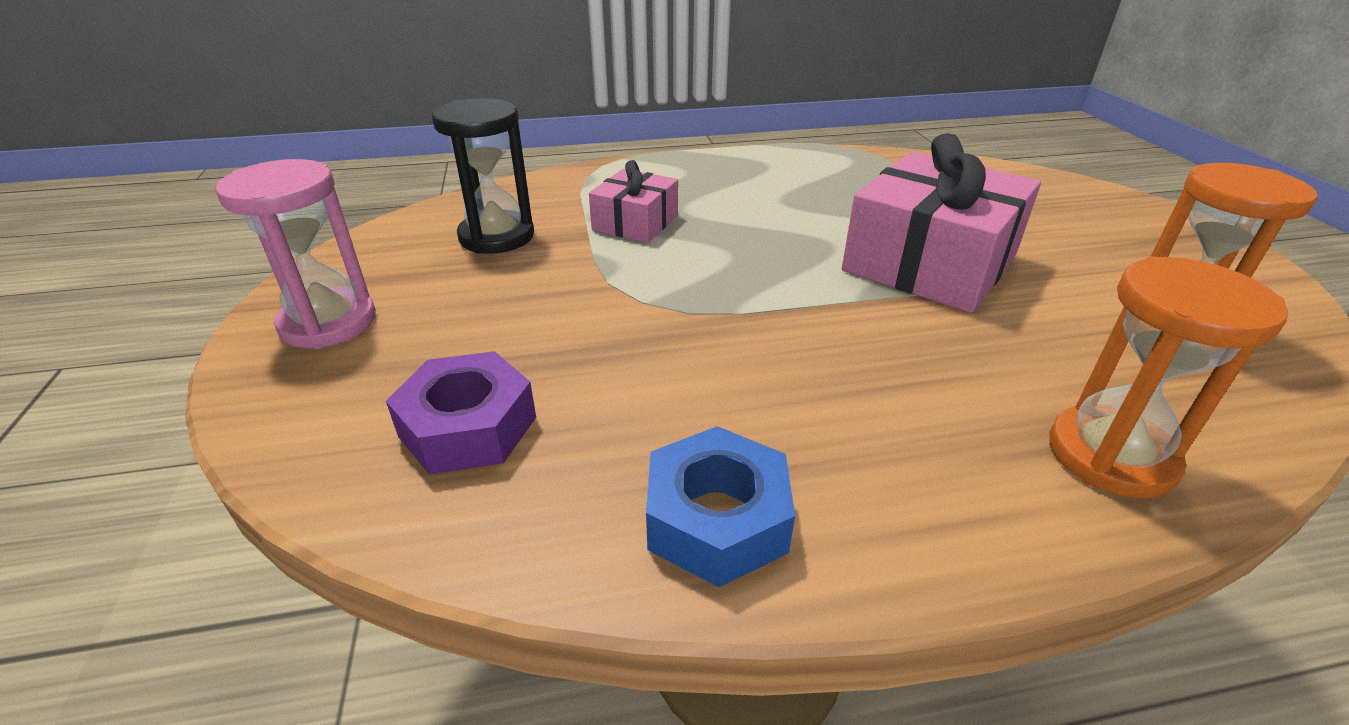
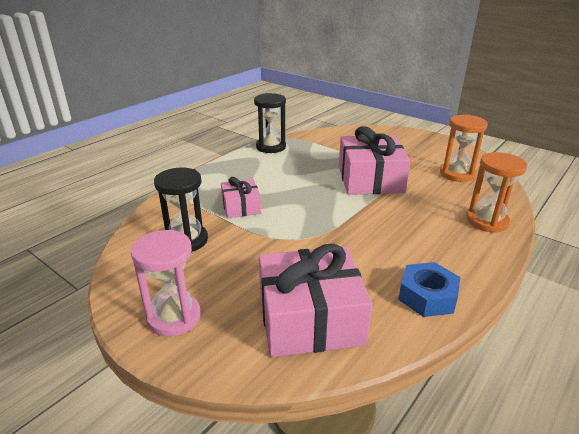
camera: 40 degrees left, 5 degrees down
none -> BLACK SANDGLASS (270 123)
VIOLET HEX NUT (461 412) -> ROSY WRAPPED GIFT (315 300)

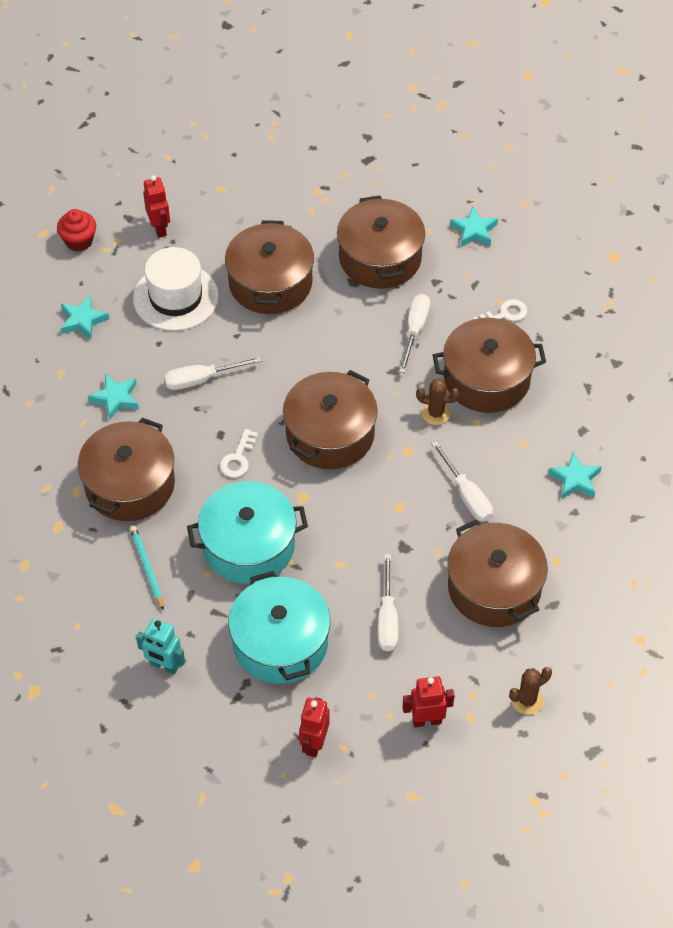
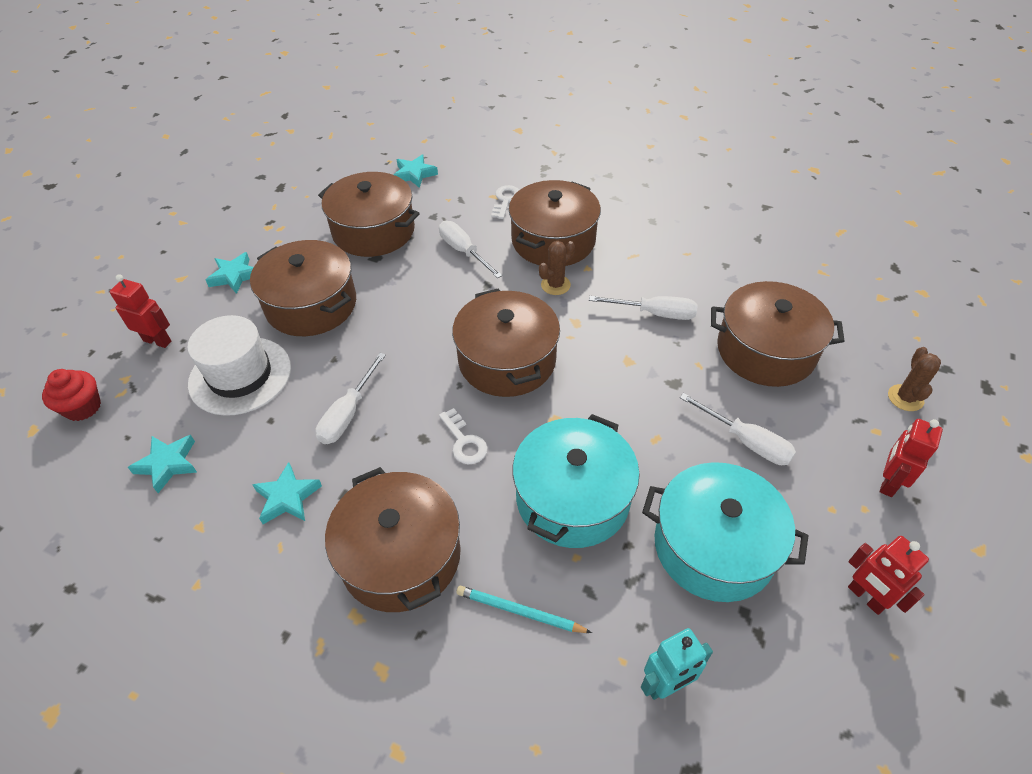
camera: 50 degrees left, 5 degrees down
TURQUOISE FIVE-POINTED STAR (575 475) -> TURQUOISE FIVE-POINTED STAR (229 273), moved

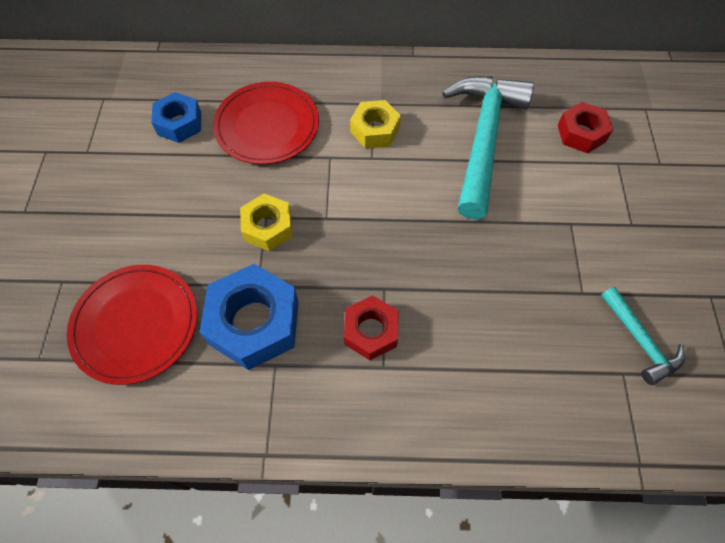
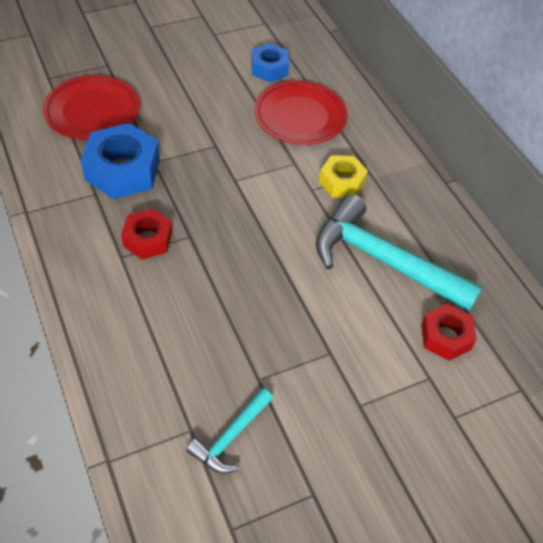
camera: 60 degrees right, 10 degrees down
BRIGHT YELLOW HEX NUT (266 222) -> none
TURQUOISE CLAW HAMMER (488 148) -> TURQUOISE CLAW HAMMER (399 253), 135 degrees counterclockwise

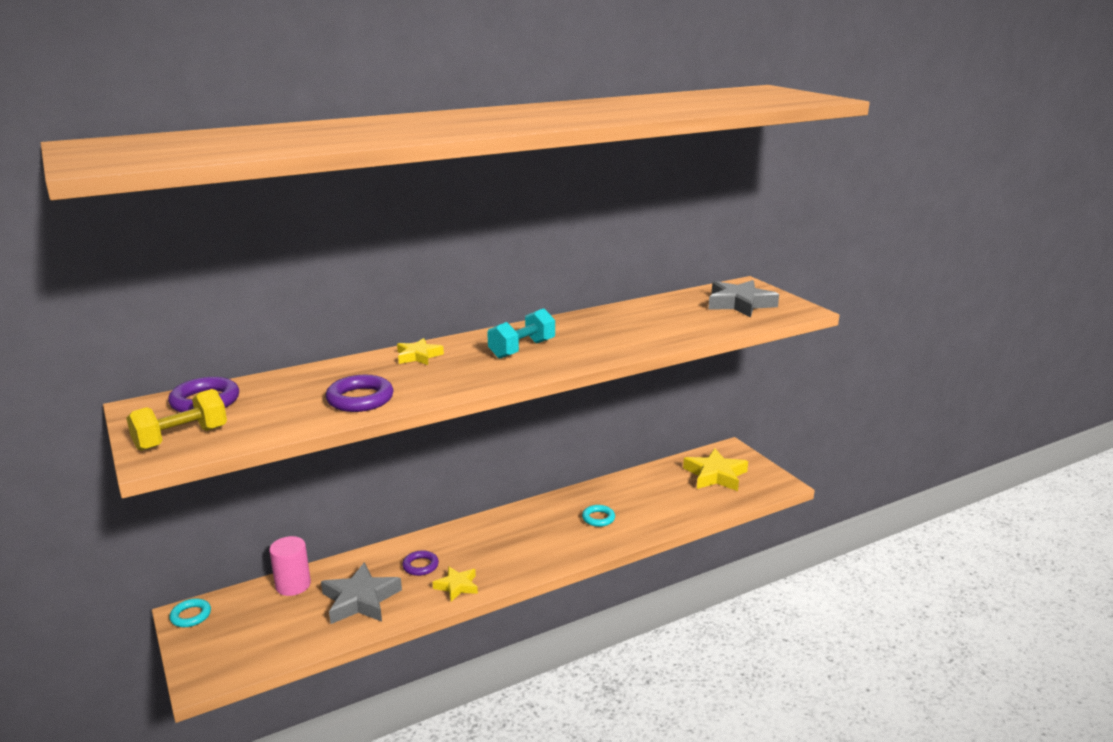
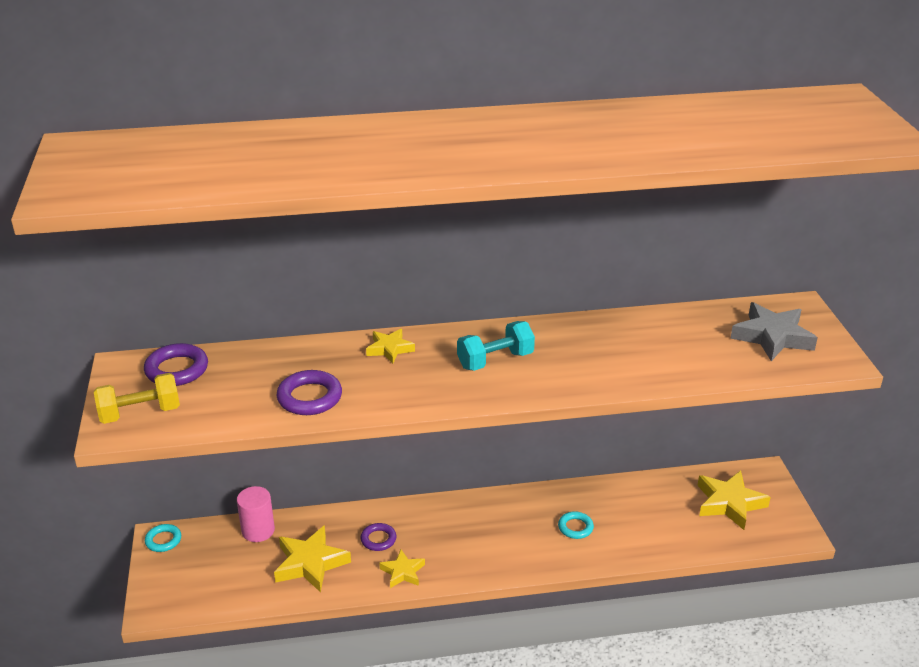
camera: 20 degrees right, 10 degrees up
GRAY FIVE-POINTED STAR (361 593) -> BRIGHT YELLOW FIVE-POINTED STAR (312 559)

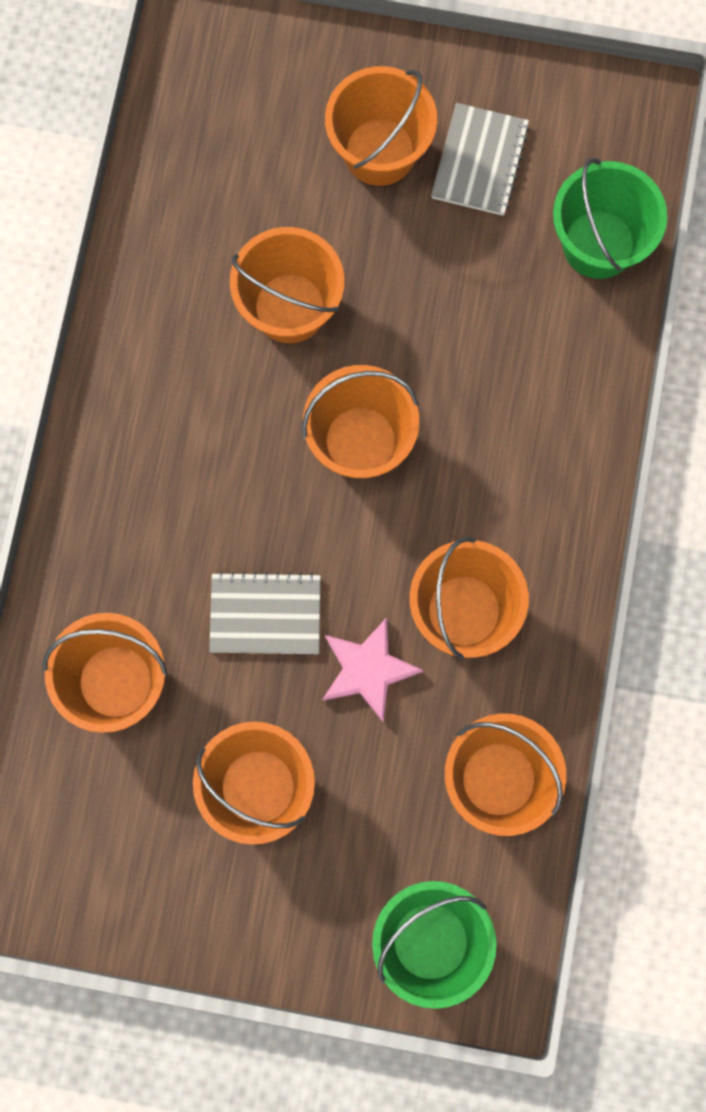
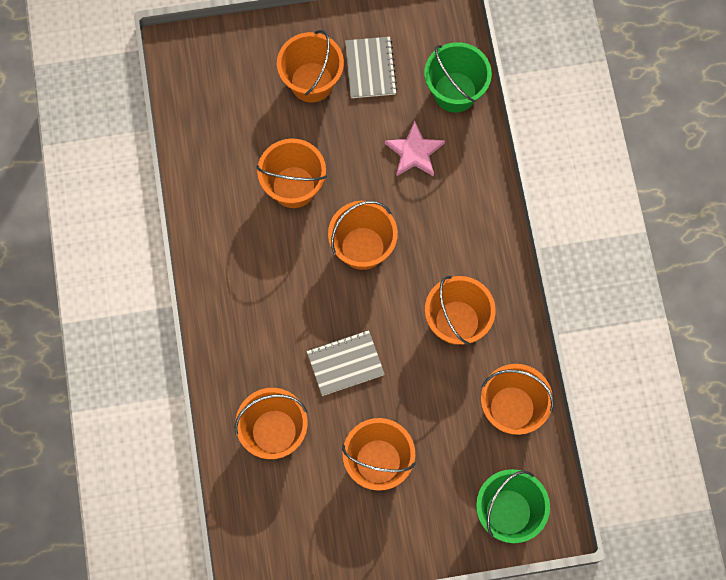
camera: 20 degrees left, 5 degrees down
ROSY FIVE-POINTED STAR (372 670) -> ROSY FIVE-POINTED STAR (415 149), moved

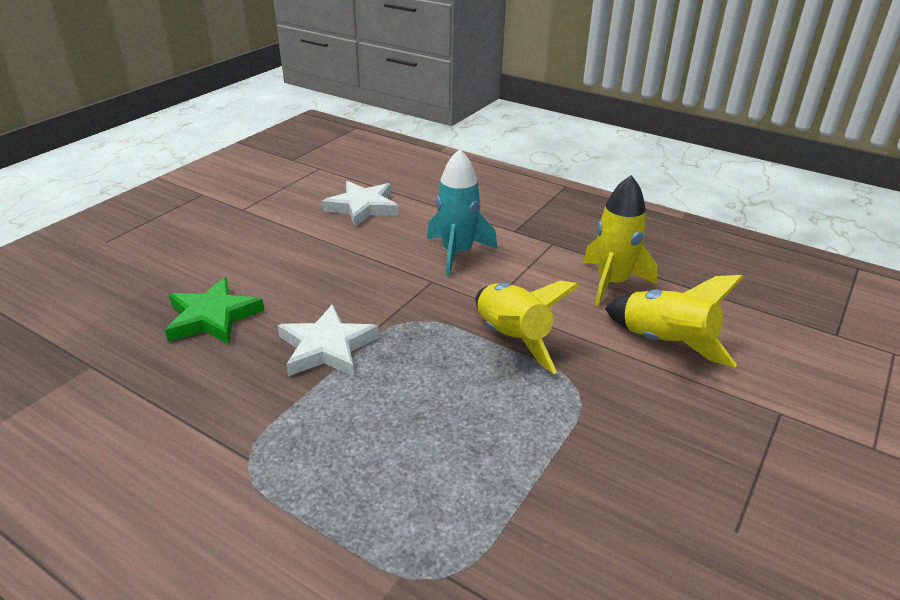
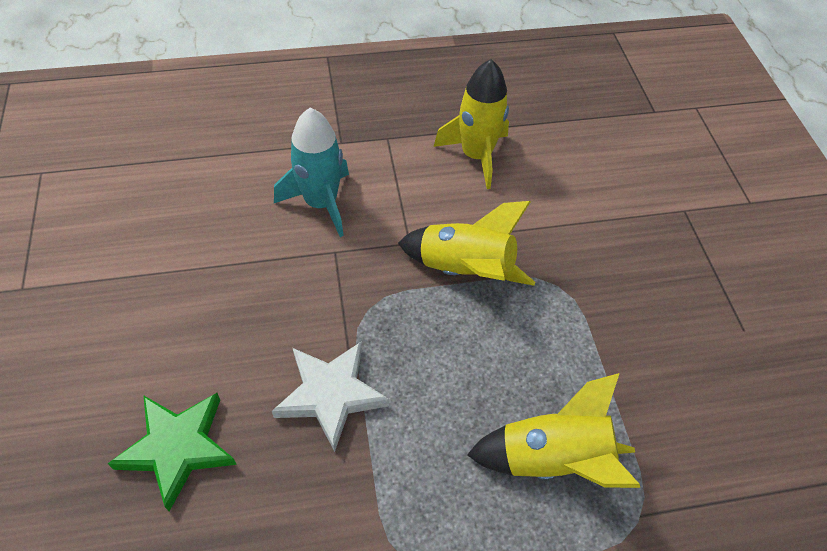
camera: 45 degrees left, 20 degrees up
WHITE FIVE-POINTED STAR (360 204) -> none
BRIGHT YELLOW TOY ROCKET (674 321) -> BRIGHT YELLOW TOY ROCKET (553 430), moved

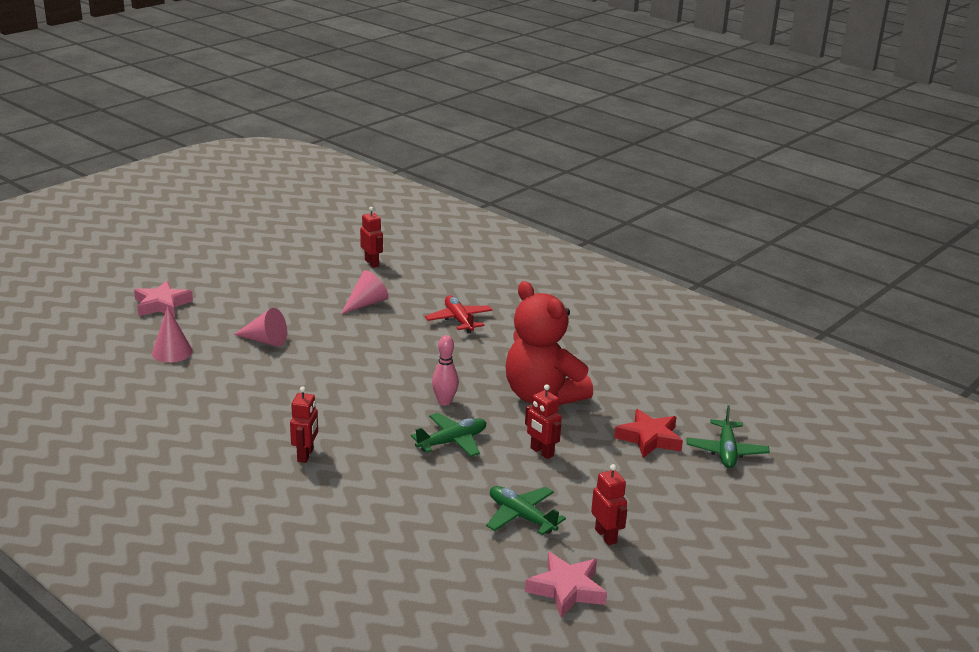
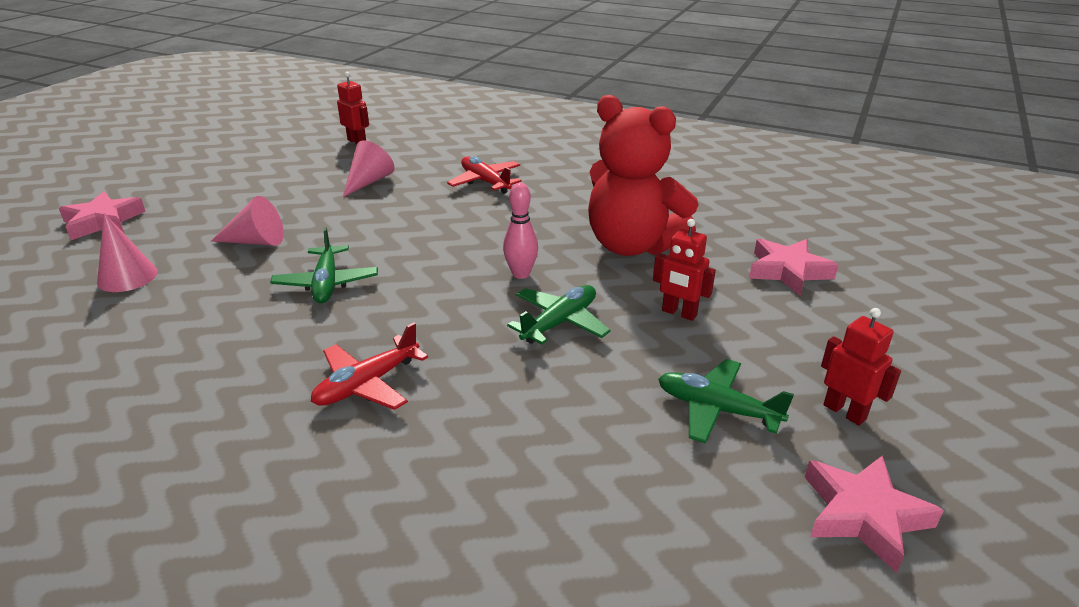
camera: 15 degrees left, 5 degrees up
LEAF-GREEN PLANE (728 436) -> LEAF-GREEN PLANE (324 265), moved
SCARLET TOY ROBOT (304 425) -> SCARLET PLANE (369 366)
SCARLET FIVE-POINTED STAR (648 433) -> ROSY FIVE-POINTED STAR (793 267)

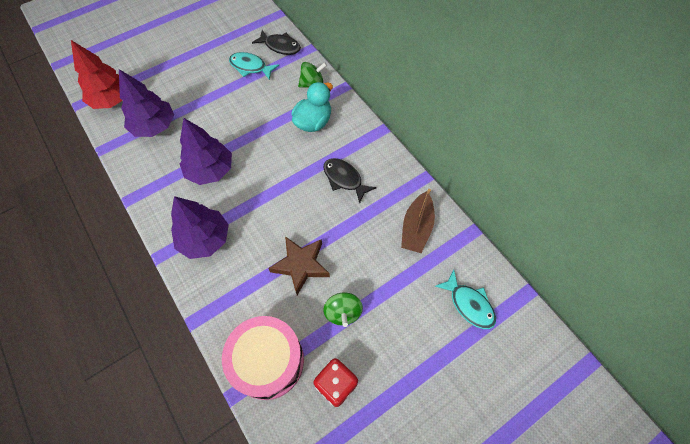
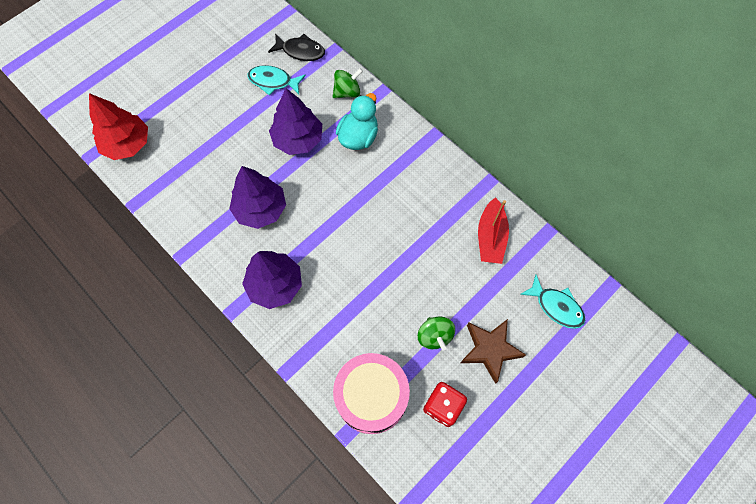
camera: 10 degrees left, 5 degrees up
BLACK TOY FISH (350 181) -> none
VIOLET TREE (146 103) -> VIOLET TREE (295 121), moved
DARK BROWN FIVE-POINTED STAR (299 265) -> DARK BROWN FIVE-POINTED STAR (493 351), moved
DARK BROWN TOY BOAT (418 221) -> SCARLET TOY BOAT (493 230)

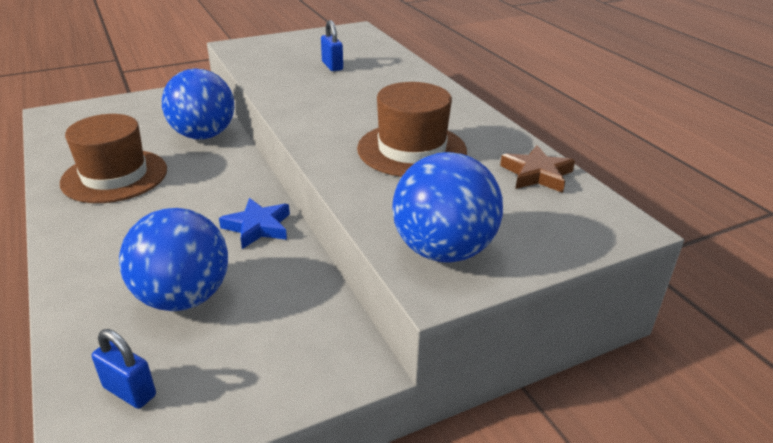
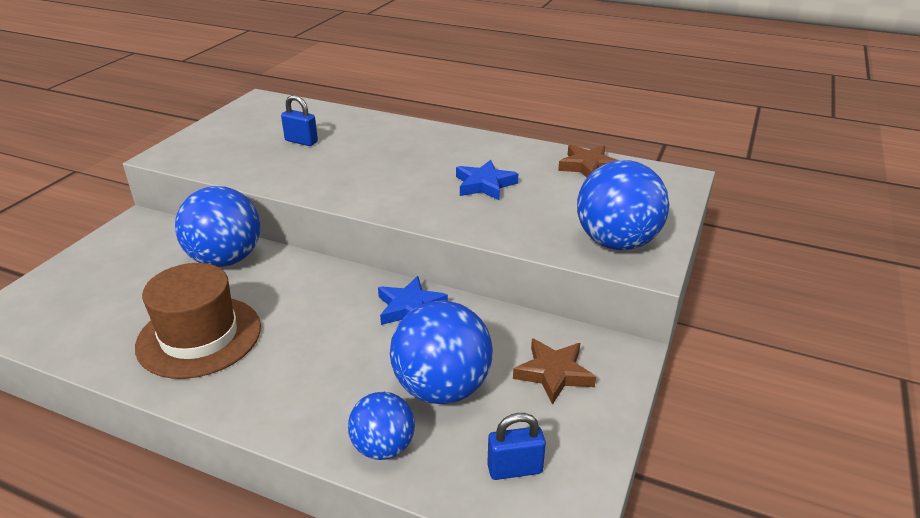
camera: 40 degrees left, 0 degrees up
none -> COBALT PLAY BALL (381 426)
none -> DARK BROWN FIVE-POINTED STAR (554 371)
DARK BROWN TOP HAT (412 129) -> COBALT FIVE-POINTED STAR (487 180)

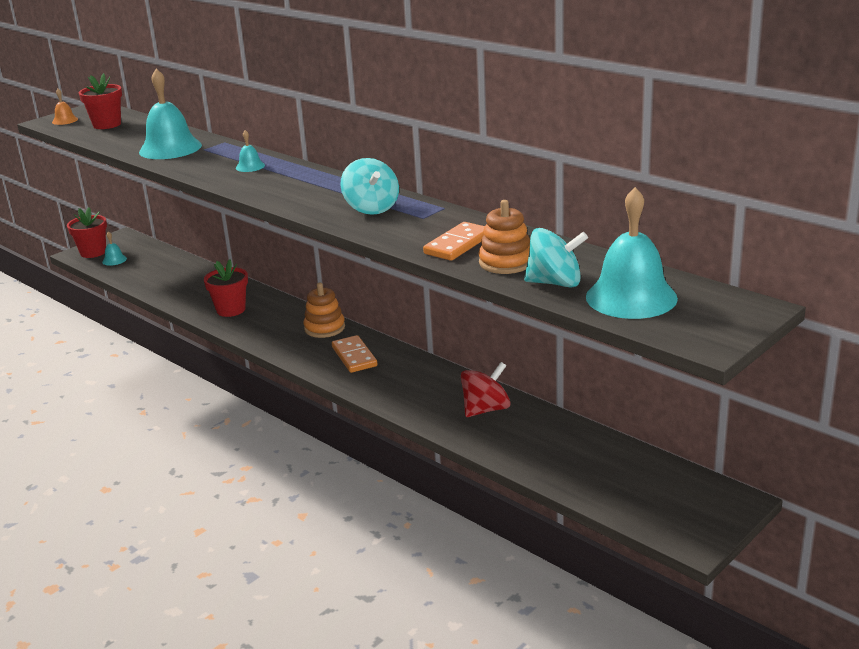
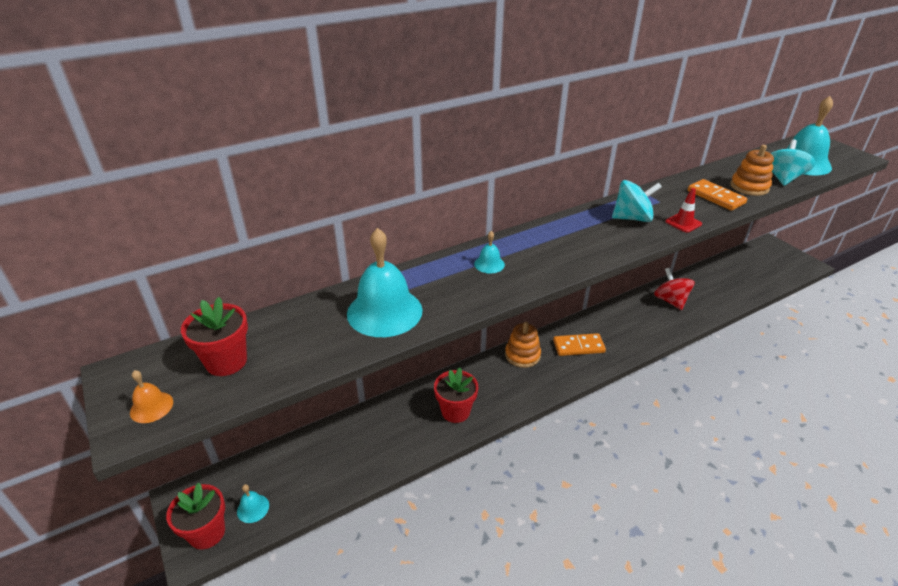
camera: 75 degrees left, 10 degrees up
none -> SCARLET ROAD CONE (683 210)

